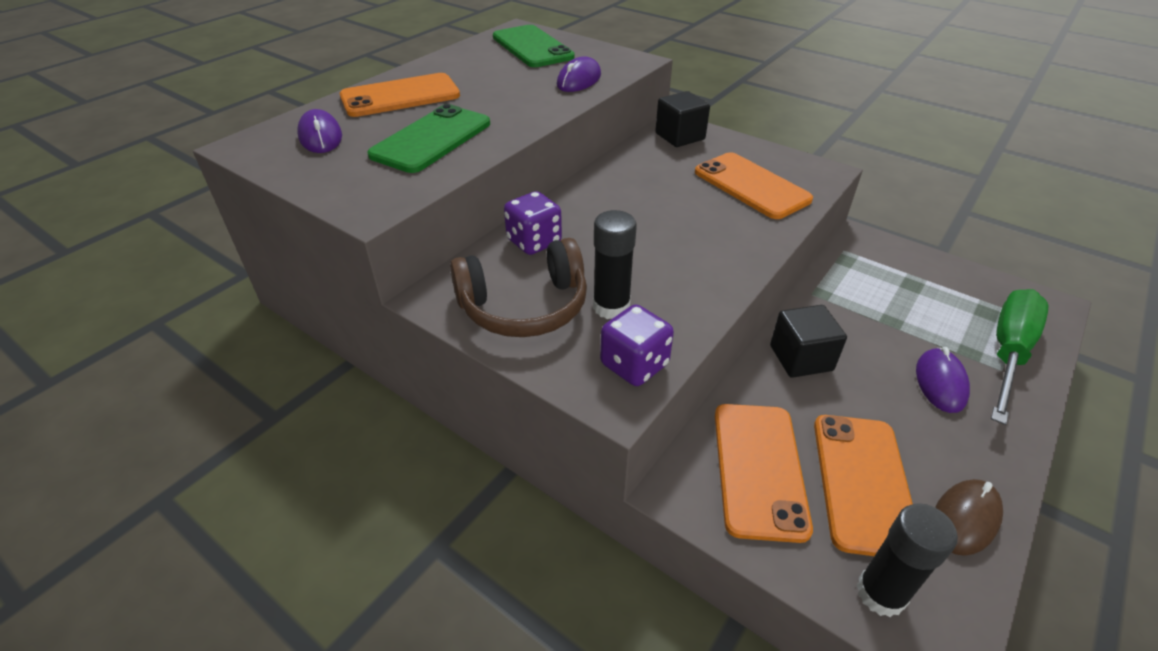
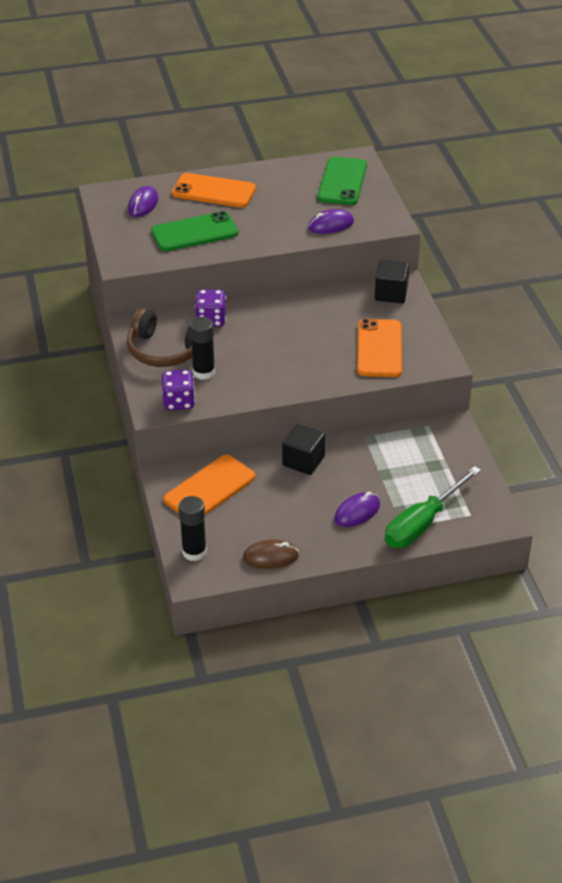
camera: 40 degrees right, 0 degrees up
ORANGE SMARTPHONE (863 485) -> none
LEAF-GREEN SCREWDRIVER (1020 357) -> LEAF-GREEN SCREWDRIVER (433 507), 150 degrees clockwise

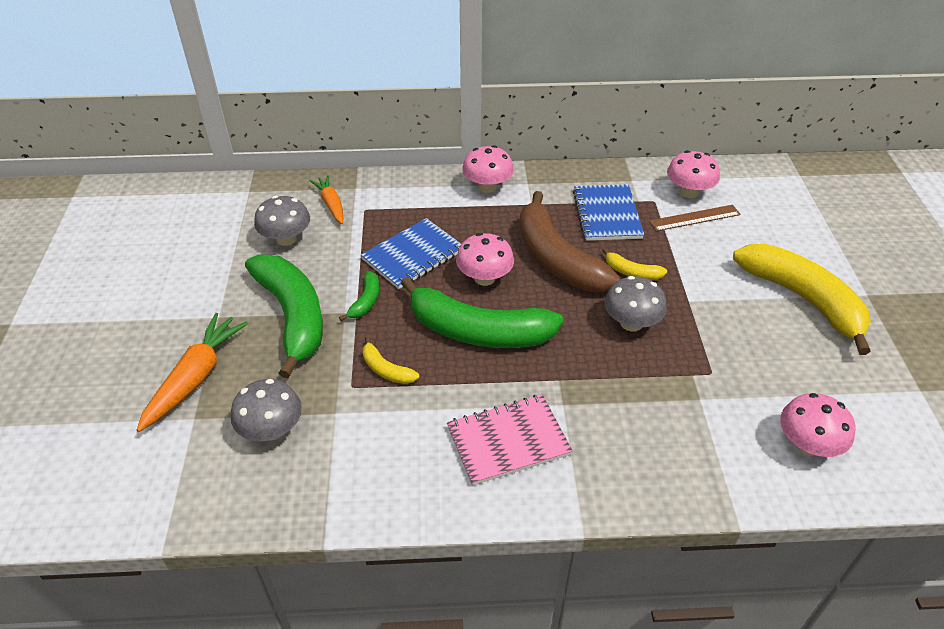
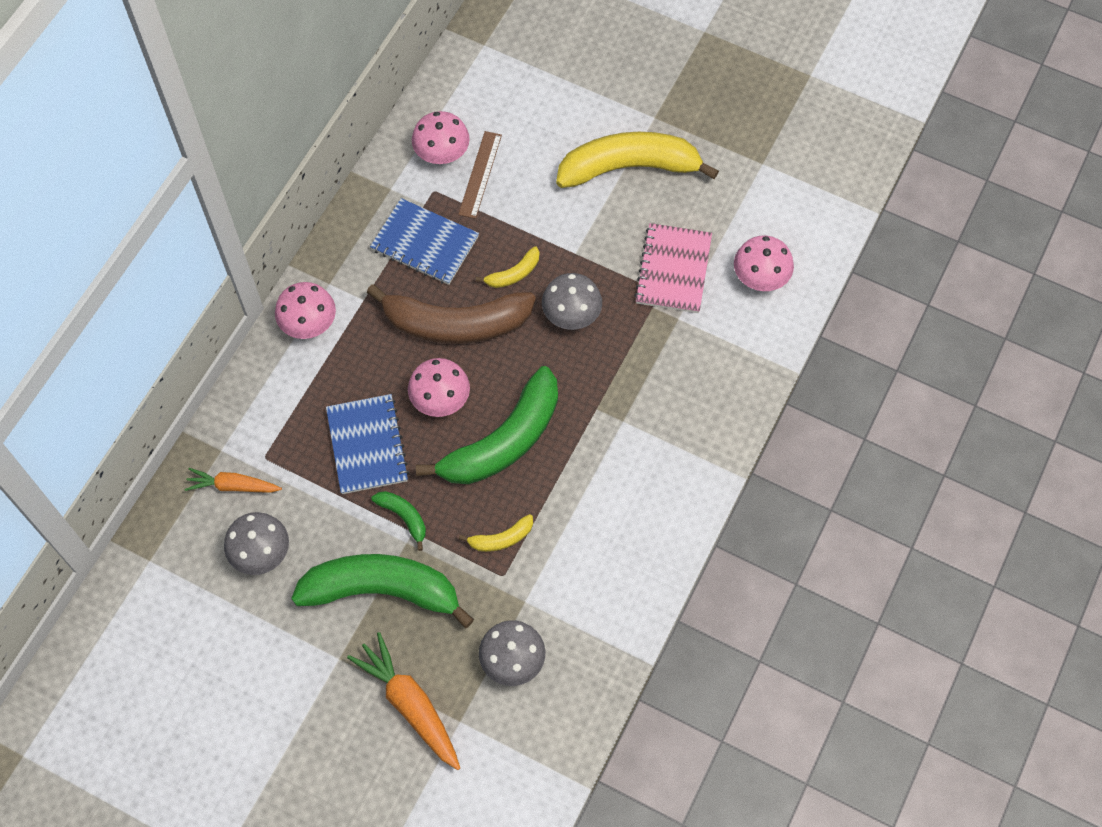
camera: 60 degrees left, 20 degrees up
ROSY EXERCISE BOOK (510 440) -> ROSY EXERCISE BOOK (673 268), moved

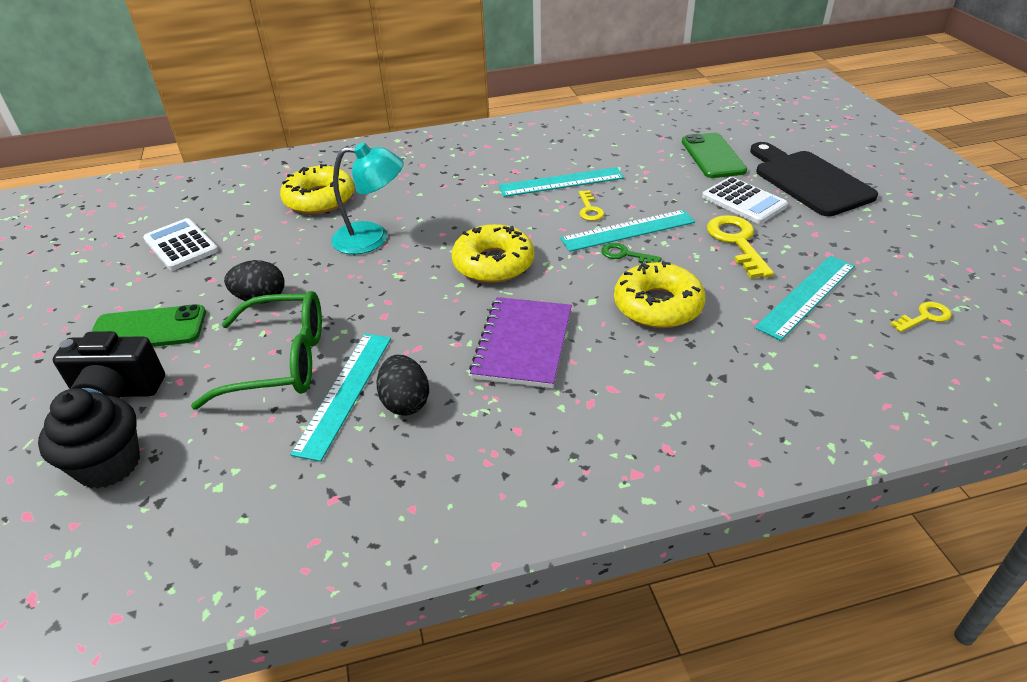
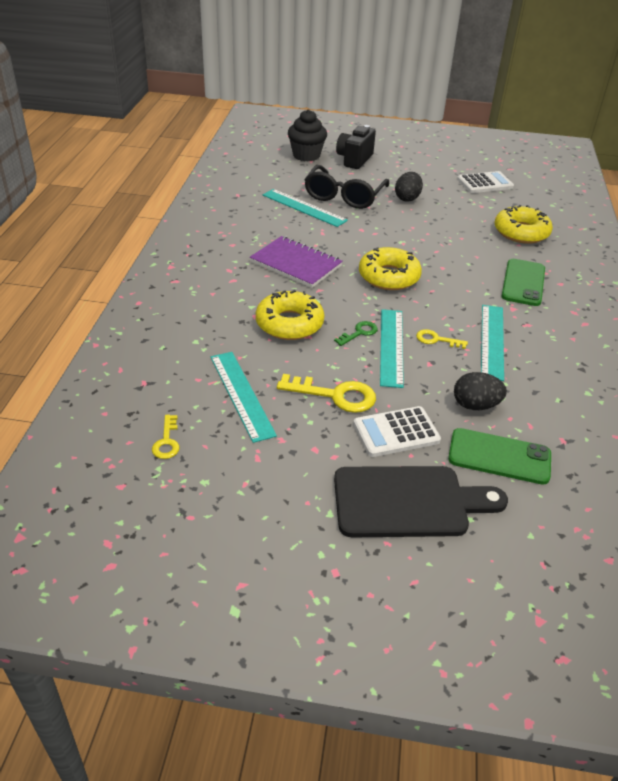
camera: 110 degrees right, 0 degrees up
TURQUOISE LAMP (367 198) -> none
LEAF-GREEN SMARTPHONE (148 325) -> LEAF-GREEN SMARTPHONE (523 282), moved
BLACK EGG (403 385) -> BLACK EGG (480 391), moved
LEAF-GREEN SPECTACLES (256 350) -> BLACK SPECTACLES (346 187)

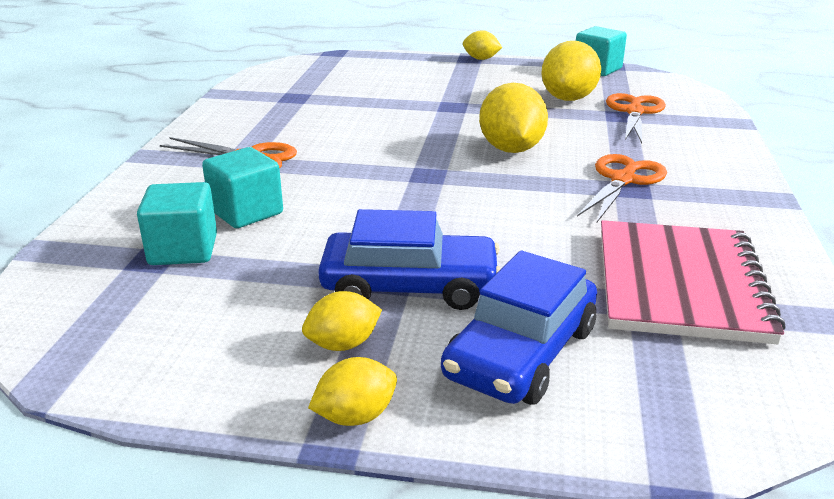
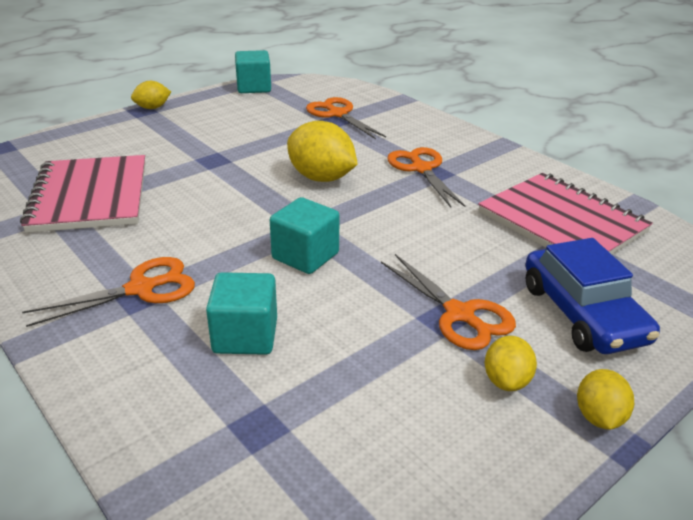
camera: 50 degrees left, 5 degrees up
BRIGHT YELLOW LEMON (571 71) -> none
none -> ROSY EXERCISE BOOK (82 194)
TURQUOISE CUBE (177 223) -> TURQUOISE CUBE (305 235), moved
COBALT TOY CAR (409 259) -> ORANGE PAIR OF SCISSORS (448 302)

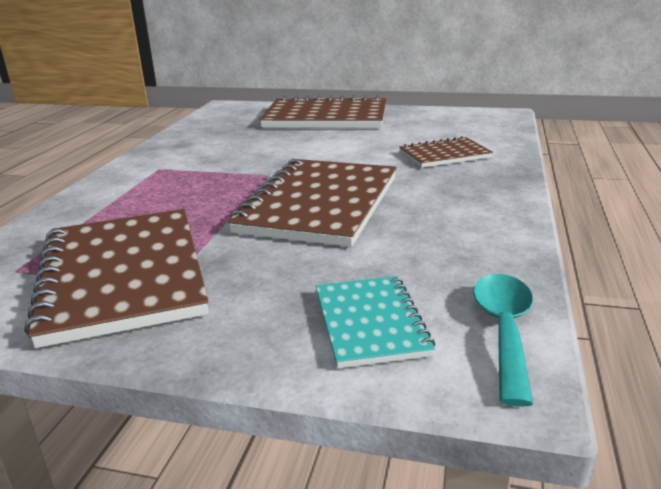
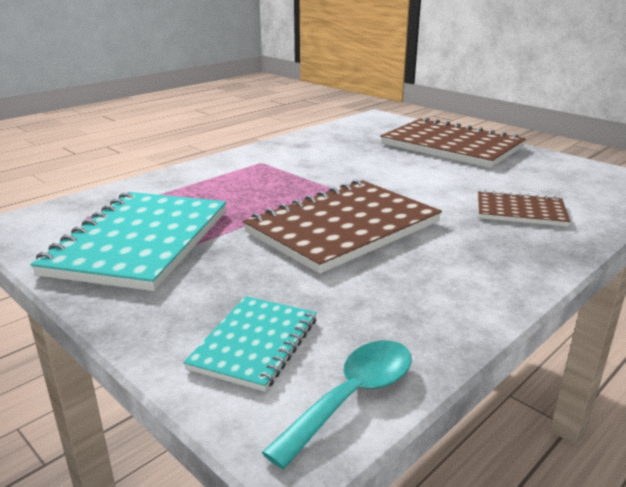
camera: 30 degrees right, 0 degrees up
DARK BROWN EXERCISE BOOK (116 278) -> TURQUOISE EXERCISE BOOK (128 241)

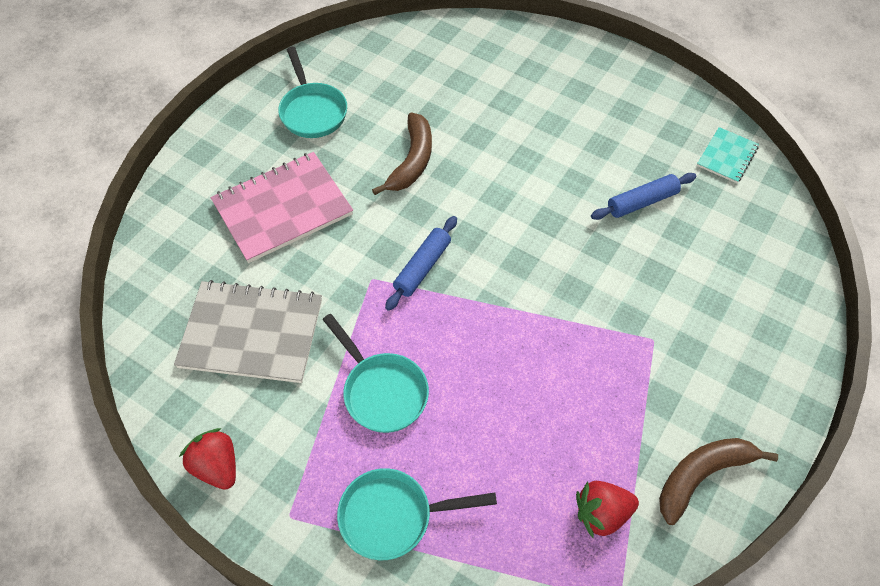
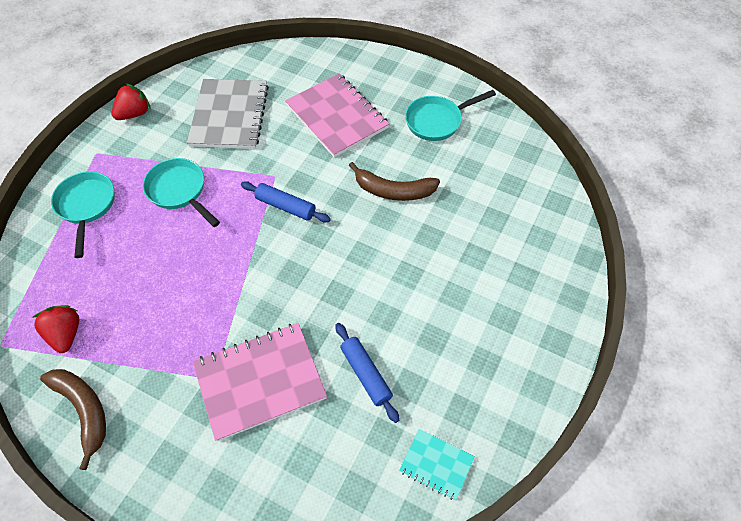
camera: 85 degrees right, 0 degrees up
none -> ROSY EXERCISE BOOK (260 382)
TURQUOISE SKILLET (375 373) -> TURQUOISE SKILLET (181 192), 90 degrees clockwise

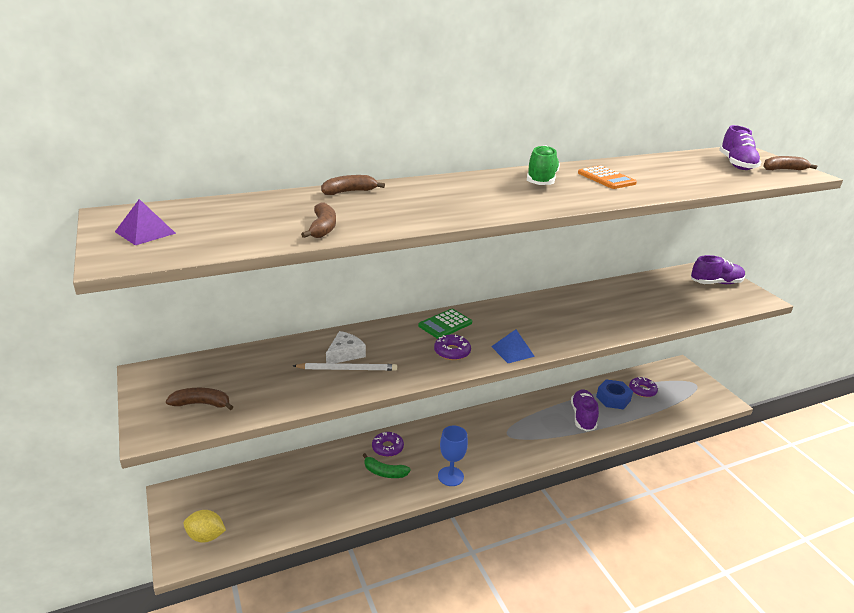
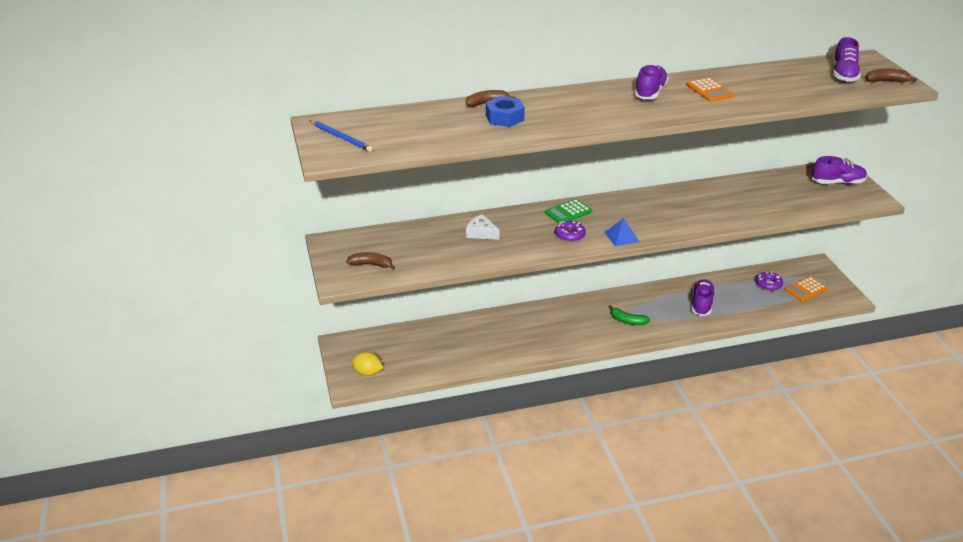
camera: 10 degrees right, 5 degrees up
WHITE WOODEN PENCIL (345 367) -> none
DARK BROWN BANANA FRUIT (318 220) -> none
VIOLET GLAZED DONUT (388 444) -> none
COBALT CHALICE (453 456) -> none
none -> ORANGE ADDING MACHINE (806 289)
LEAF-GREEN BANANA FRUIT (387 465) -> LEAF-GREEN BANANA FRUIT (629 315), moved
COBALT HEX NUT (614 394) -> COBALT HEX NUT (505 111), moved
VIOLET PYRAMID (145 222) -> COBALT WOODEN PENCIL (341 136)
LEAF-GREEN SHOE (543 165) -> VIOLET SHOE (651 81)
WHITE CHEESE WEDGE (346 347) -> WHITE CHEESE WEDGE (482 227), 105 degrees counterclockwise

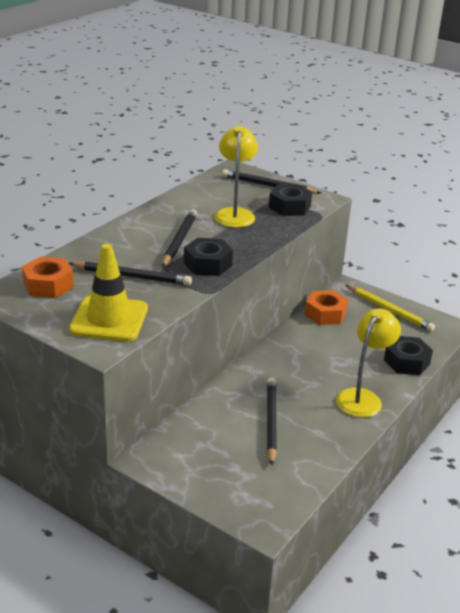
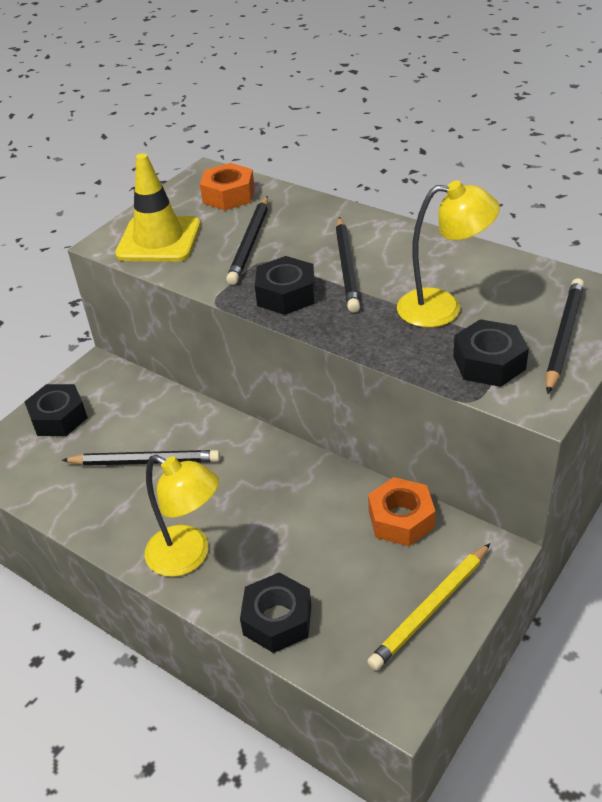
camera: 95 degrees right, 10 degrees up
none -> BLACK HEX NUT (56 410)
BLACK WOODEN PENCIL (179 238) -> BLACK WOODEN PENCIL (348 264), 75 degrees clockwise

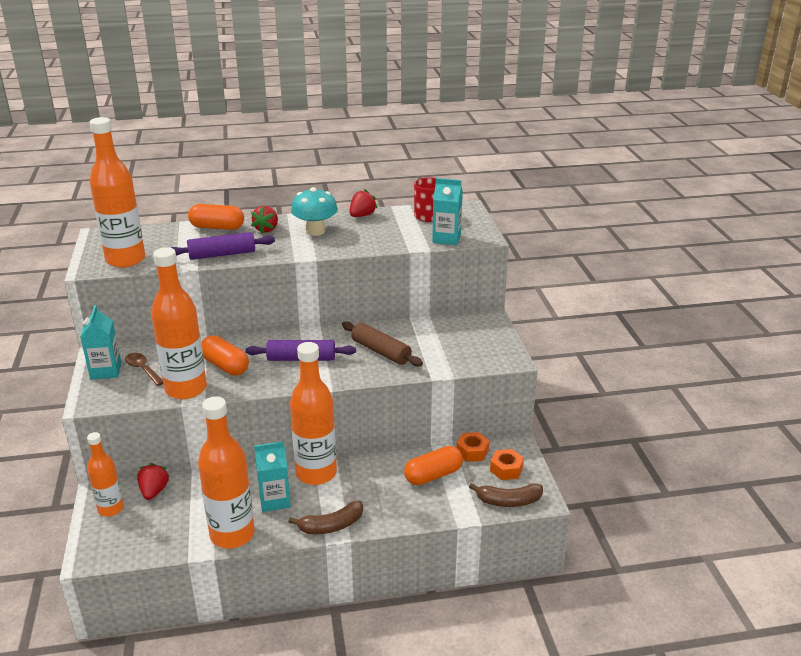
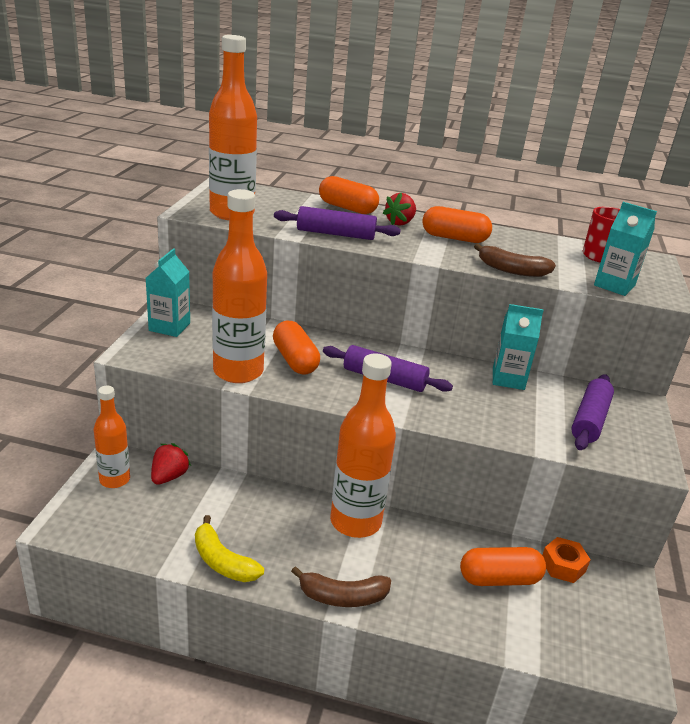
camera: 20 degrees right, 0 degrees up
DARK BROWN TABLESPOON (144 369) -> none
DARK BROWN DOUGH ROLLER (382 344) -> none
SCARLET BERRY (363 203) -> none
ORANGE HEX NUT (507 464) -> none
none -> VIOLET DOUGH ROLLER (592 412)
TURQUOISE CARTON (272 476) -> TURQUOISE CARTON (518 347), moved
DARK BROWN BANANA FRUIT (506 495) -> DARK BROWN BANANA FRUIT (515 260), moved
ORANGE BOTTLE (226 472) -> BRIGHT YELLOW BANANA FRUIT (229 548)
TURQUOISE MUSHROOM (314 211) -> ORANGE PILL (457 224)

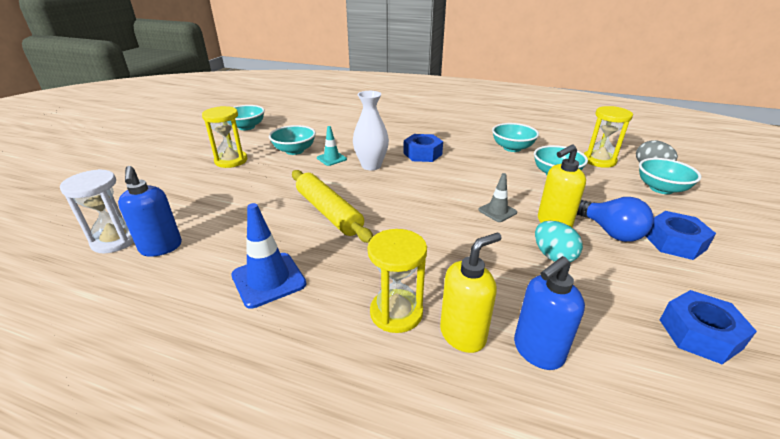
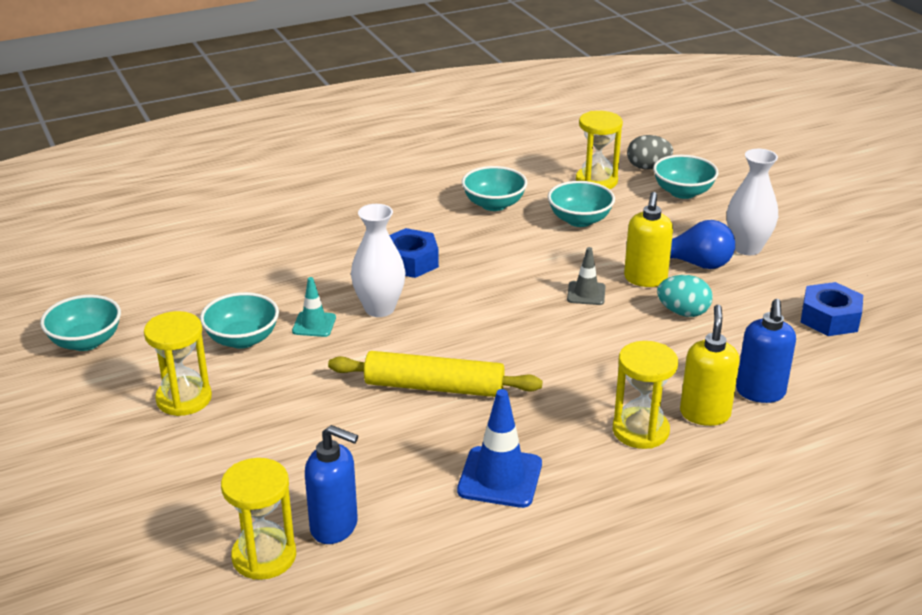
camera: 45 degrees left, 0 degrees up
COBALT HEX NUT (680 235) -> WHITE TALL VASE (752 202)
WHITE SANDGLASS (97 211) -> BRIGHT YELLOW SANDGLASS (258 519)

